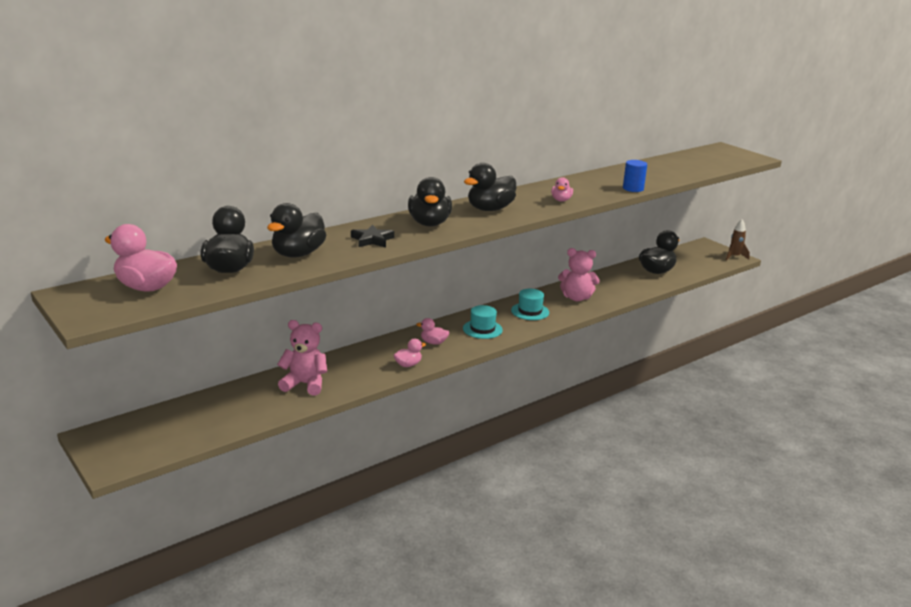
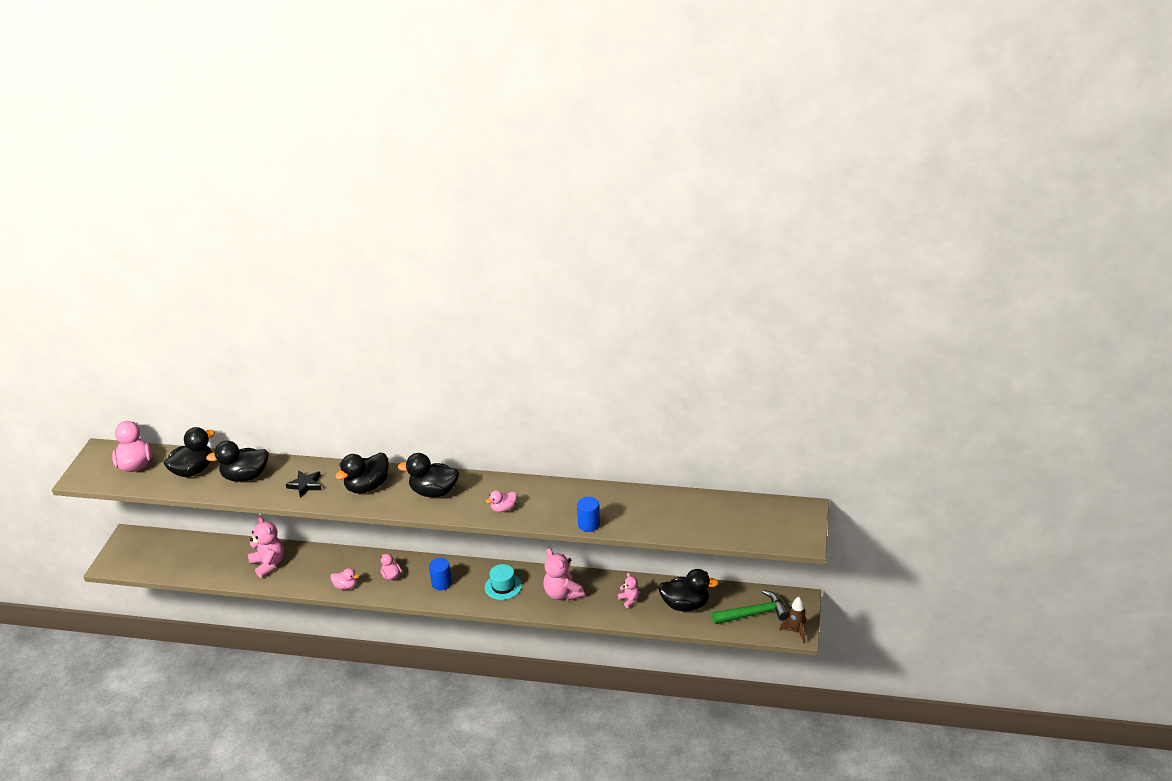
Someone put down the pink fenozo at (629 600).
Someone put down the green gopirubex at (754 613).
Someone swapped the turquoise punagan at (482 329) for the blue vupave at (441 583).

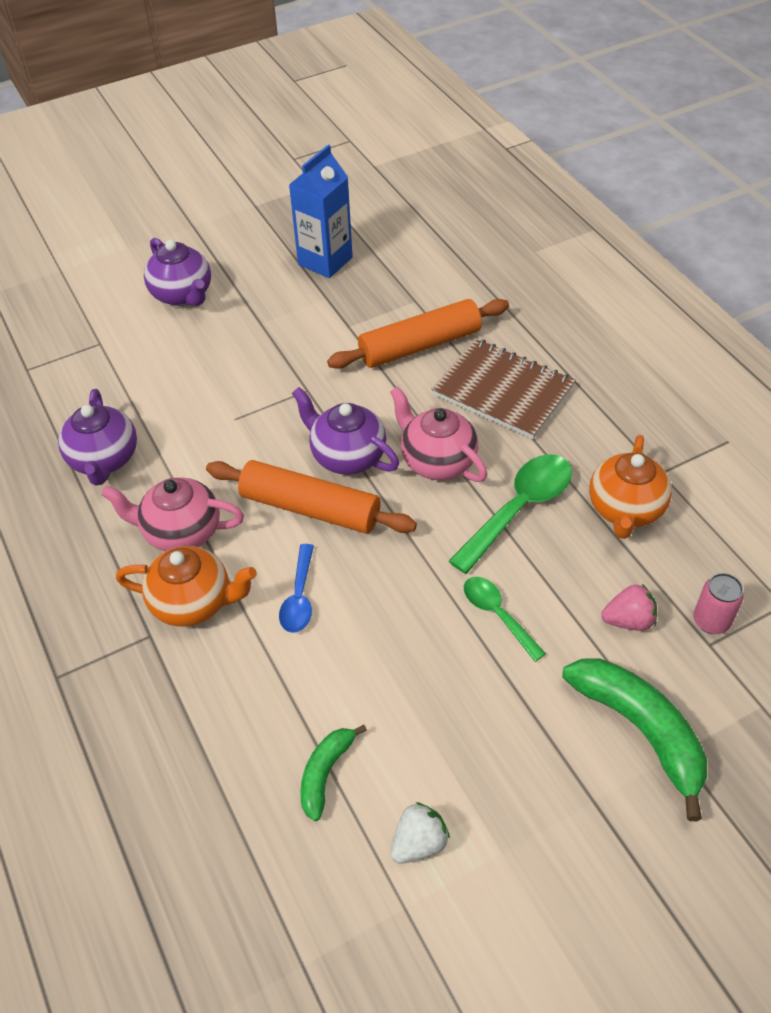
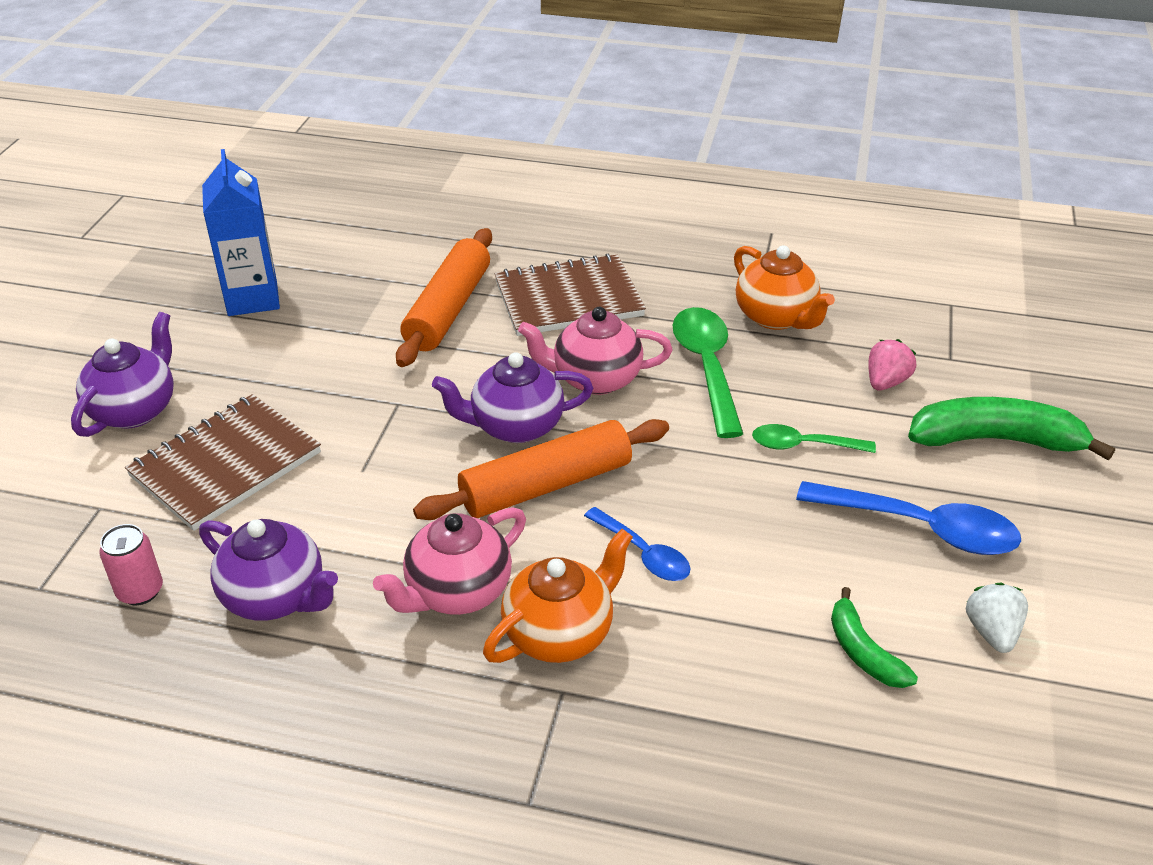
Someone put down the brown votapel at (225 464).
Someone put down the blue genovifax at (921 528).
Someone carried the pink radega from (711 621) to (140 591).
Someone rotated the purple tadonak at (183 295) by 75 degrees counterclockwise.

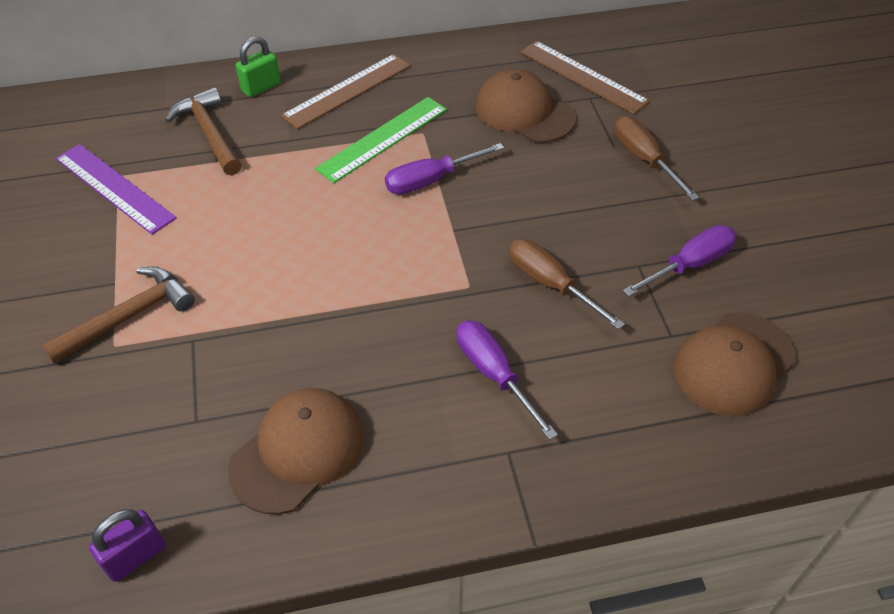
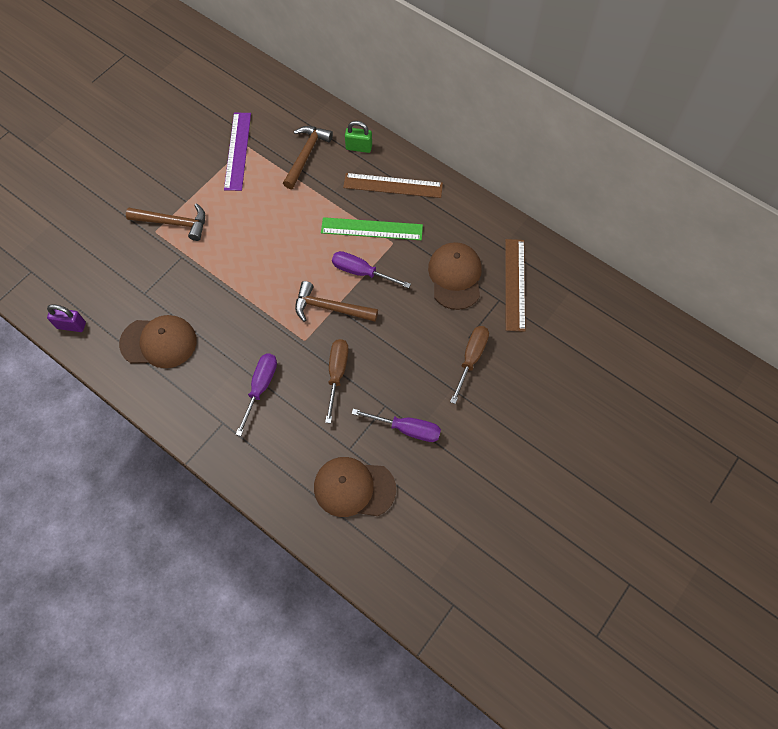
Someone put down the brown gopirubex at (330 308).

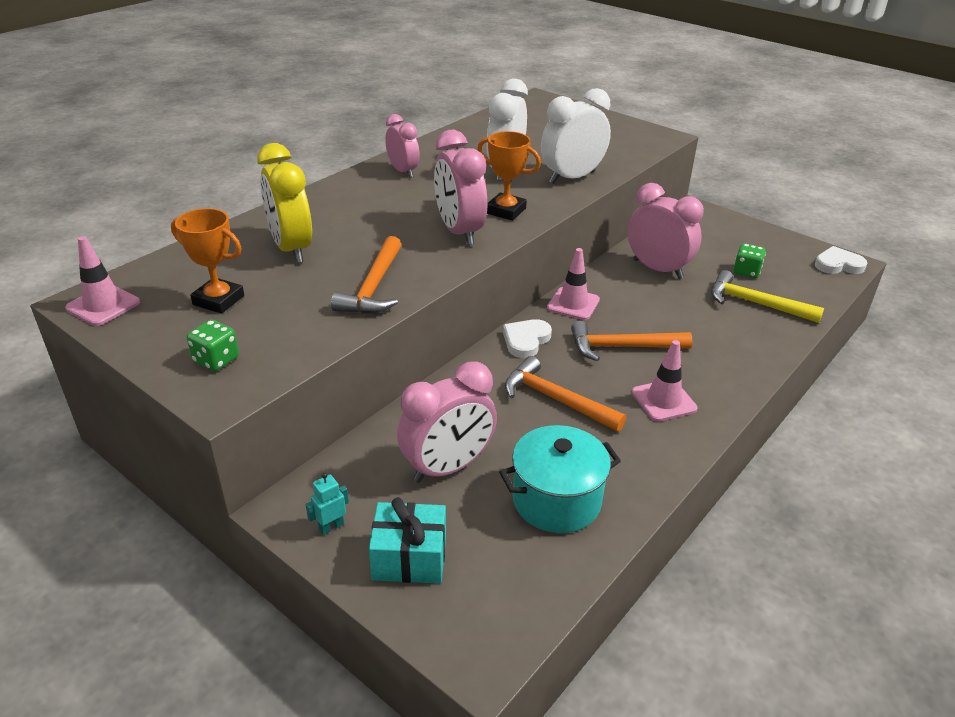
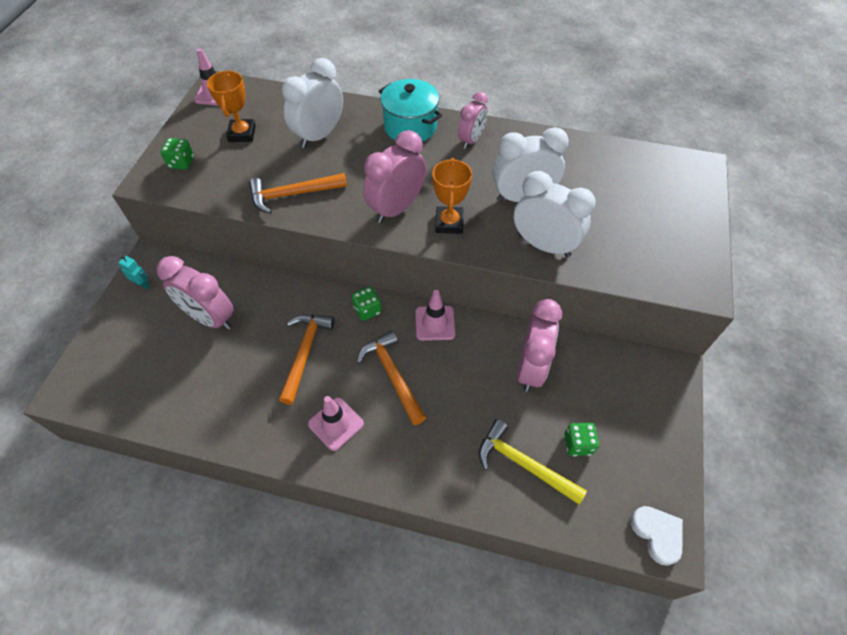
Someone took away the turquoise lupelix at (409 558).
Someone carried the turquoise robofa from (556 500) to (410 127).
Someone swapped the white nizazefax at (526 340) for the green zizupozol at (367 310).
Someone repainted the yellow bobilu at (291 248), which became the white bobilu at (319 135).
Someone rotated the yellow gopirubex at (755 303) by 60 degrees counterclockwise.

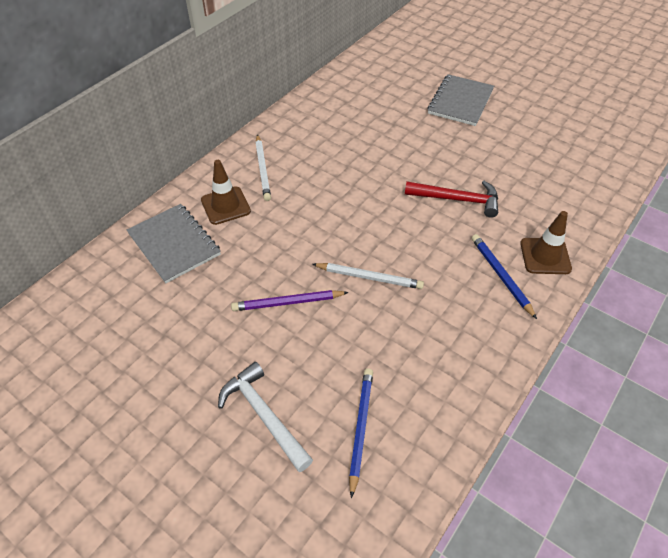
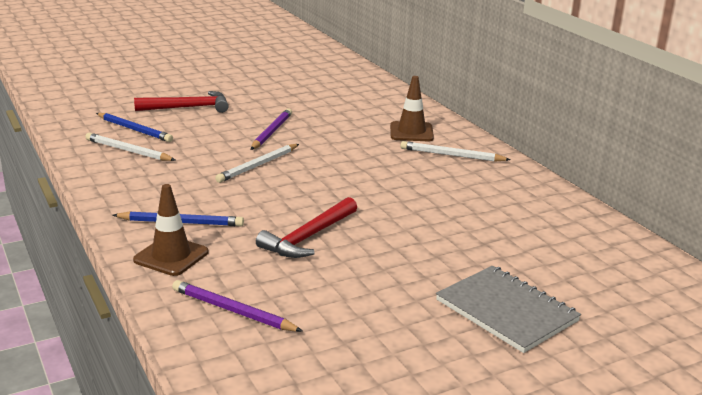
Someone took away the grey votapel at (174 244).
Someone put down the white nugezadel at (128 151).
Someone put down the purple nugezadel at (233 311).
Someone repainted the white gopirubex at (264 415), which became the red gopirubex at (188 108).

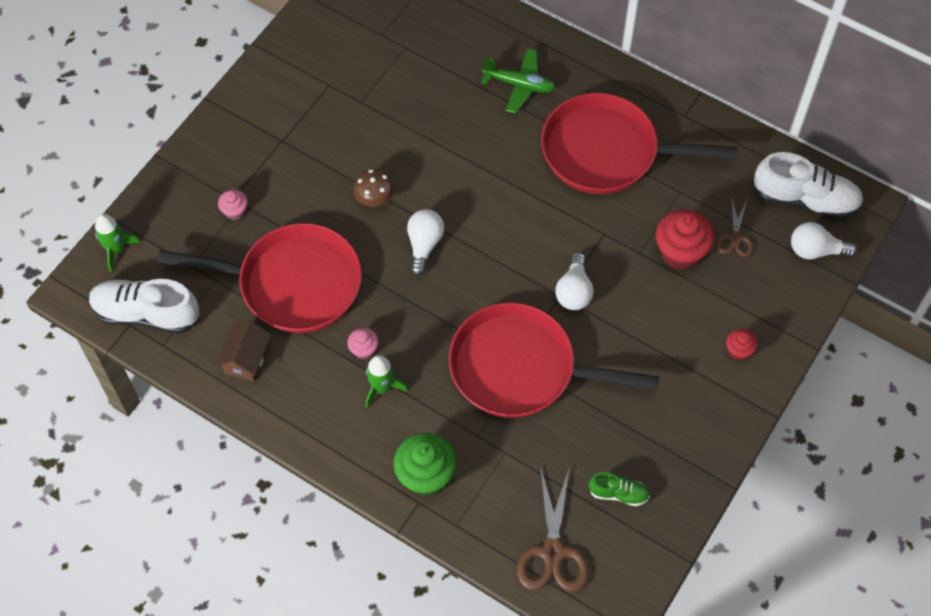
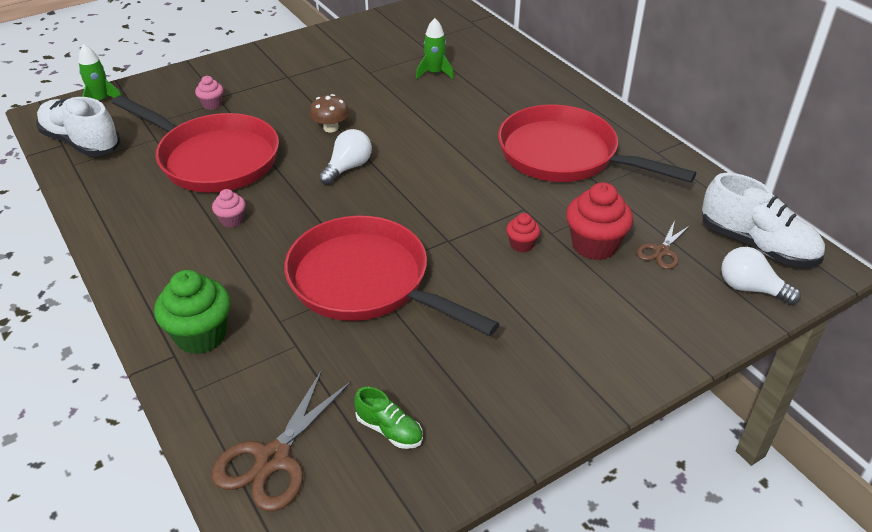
Someone took away the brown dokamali at (246 359).
Someone took away the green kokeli at (519 85).
Someone took away the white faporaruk at (574 291).
Someone carried the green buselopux from (382 388) to (434 73).
Someone carried the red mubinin from (738 351) to (521 245).

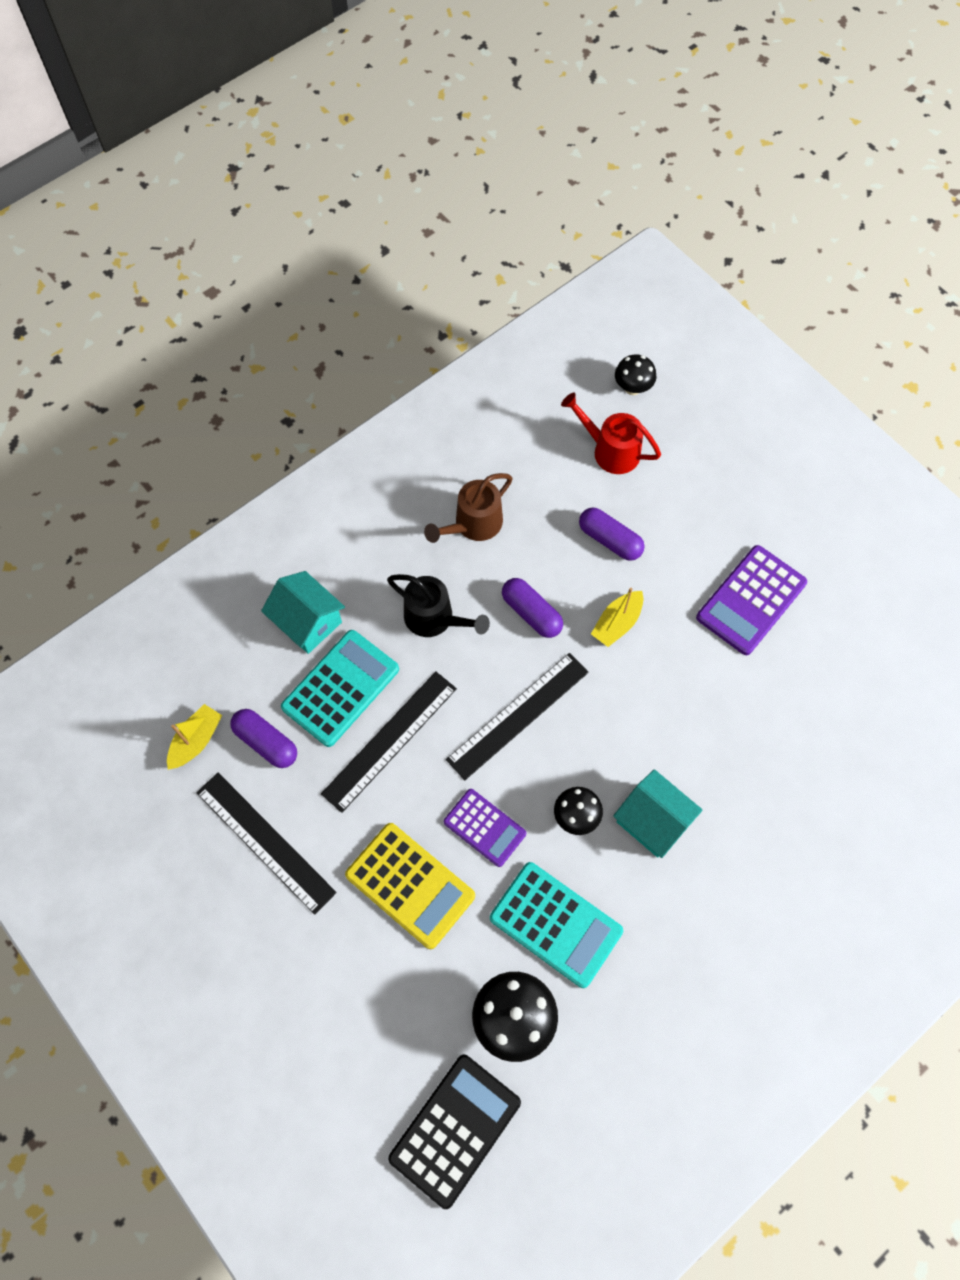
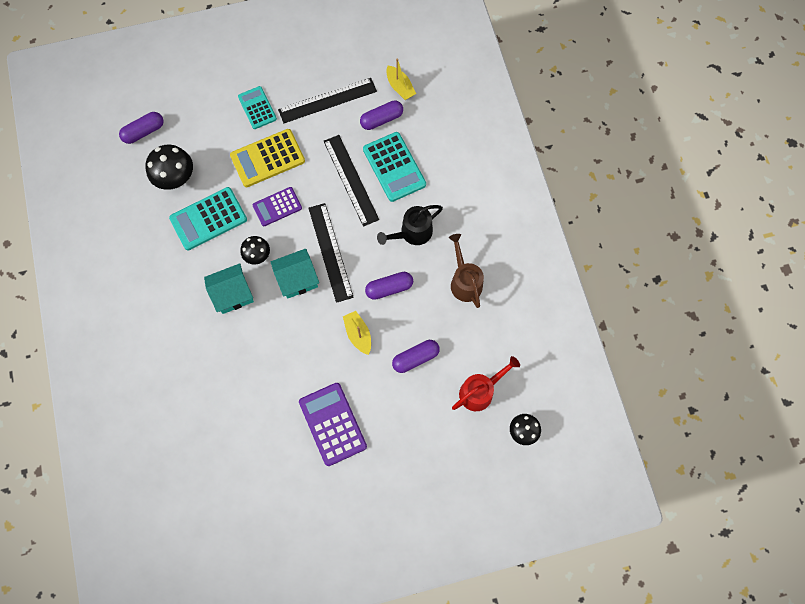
Someone put down the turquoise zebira at (257 108).
Someone carried the turquoise dokamali from (308 622) to (297 279).
Someone swapped the black zebira at (455 1129) for the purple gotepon at (144 132).

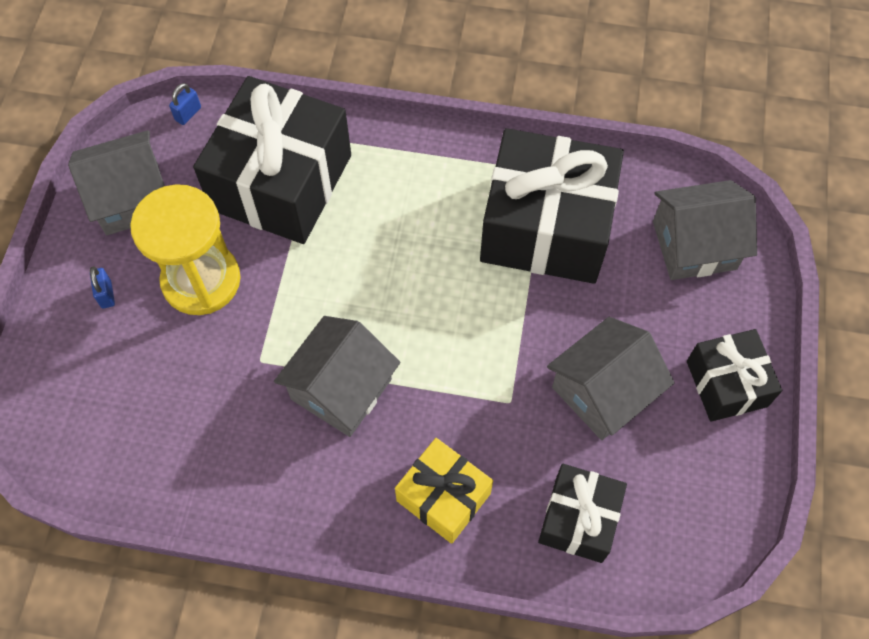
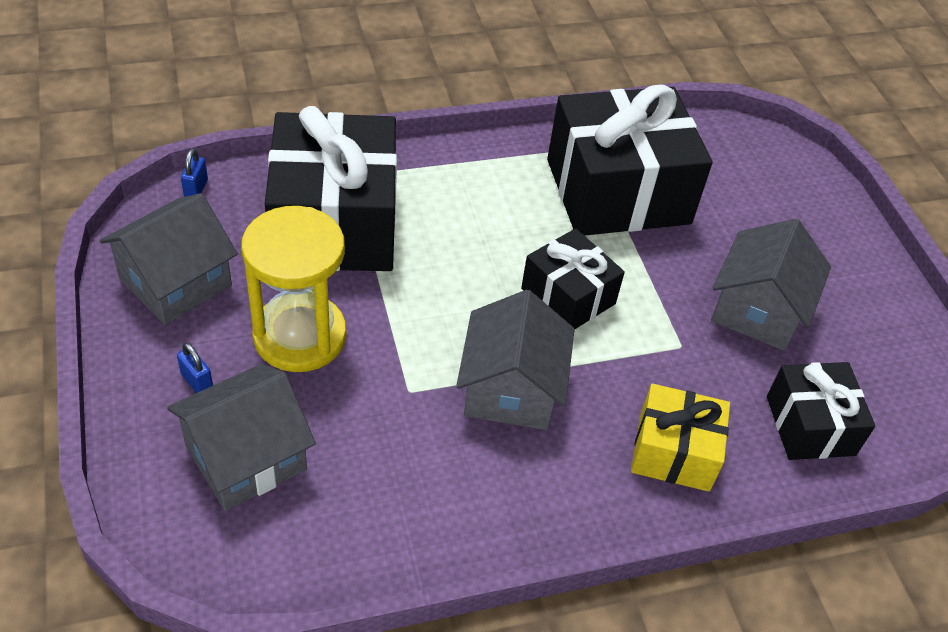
Someone carried the grey dokamali from (694 245) to (245 457).
Someone carried the black lupelix from (726 384) to (568 296).

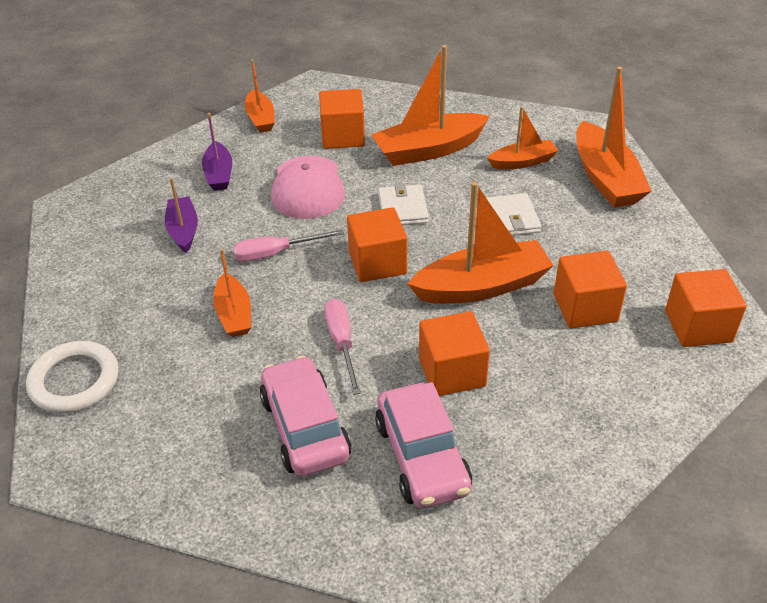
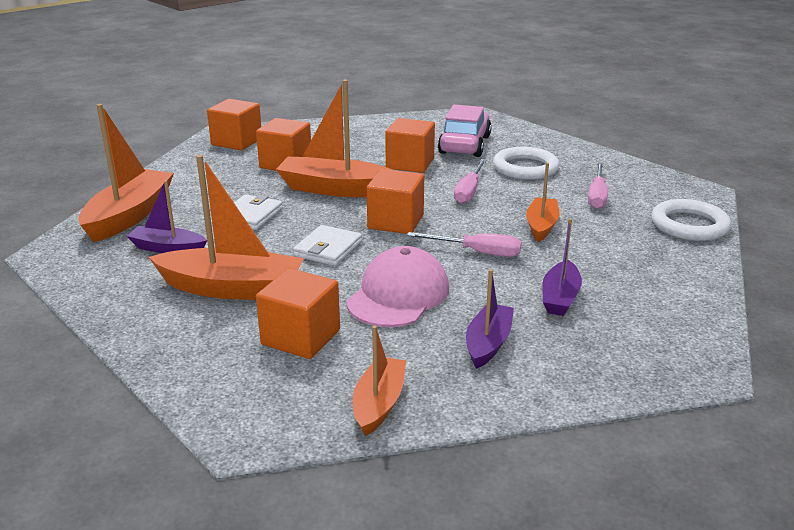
Someone put down the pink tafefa at (597 196).
Someone swapped the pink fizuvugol at (305 427) for the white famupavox at (525 168).
Someone repainted the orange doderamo at (522 162), which became the purple doderamo at (168 248).

